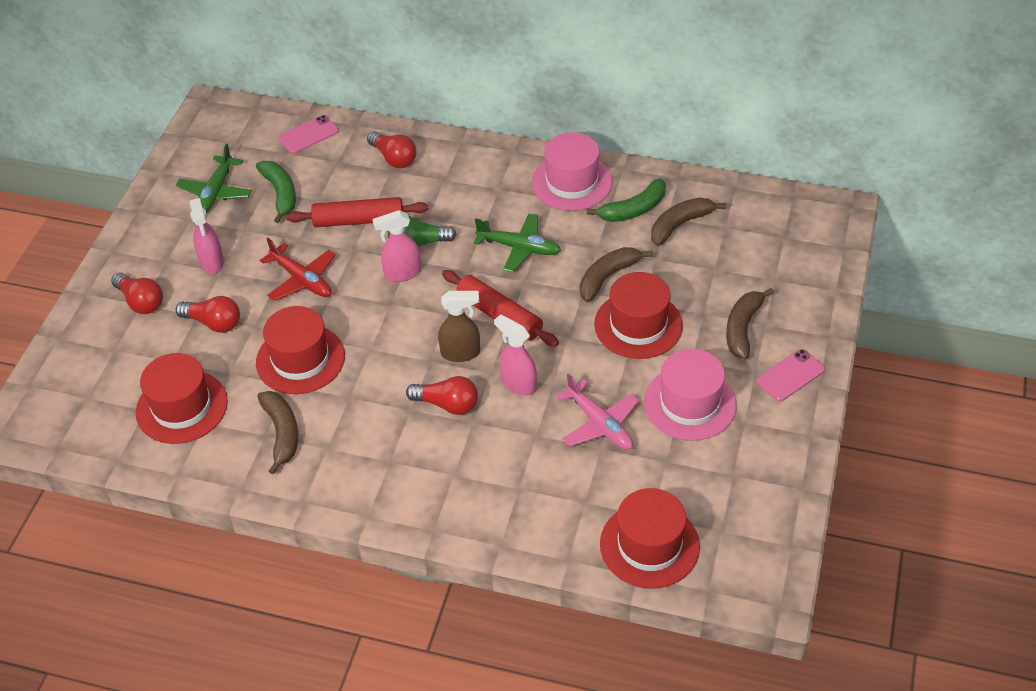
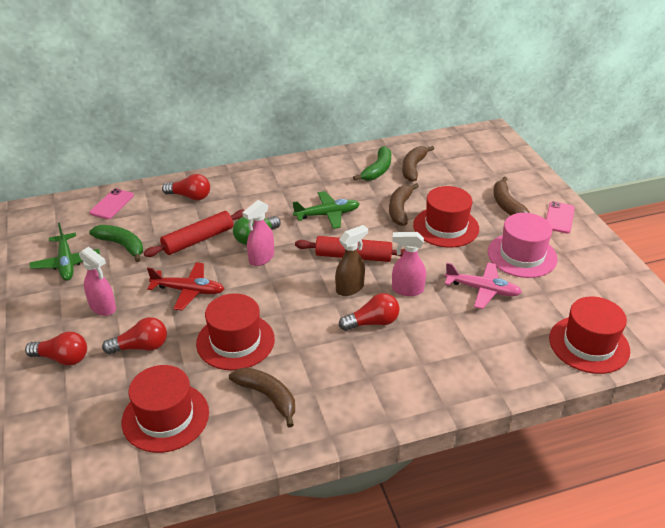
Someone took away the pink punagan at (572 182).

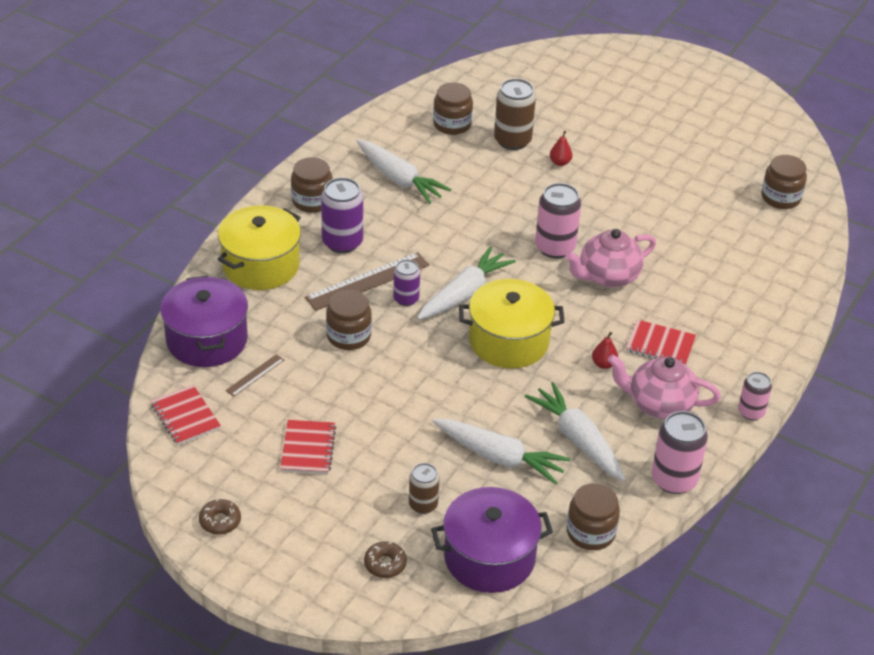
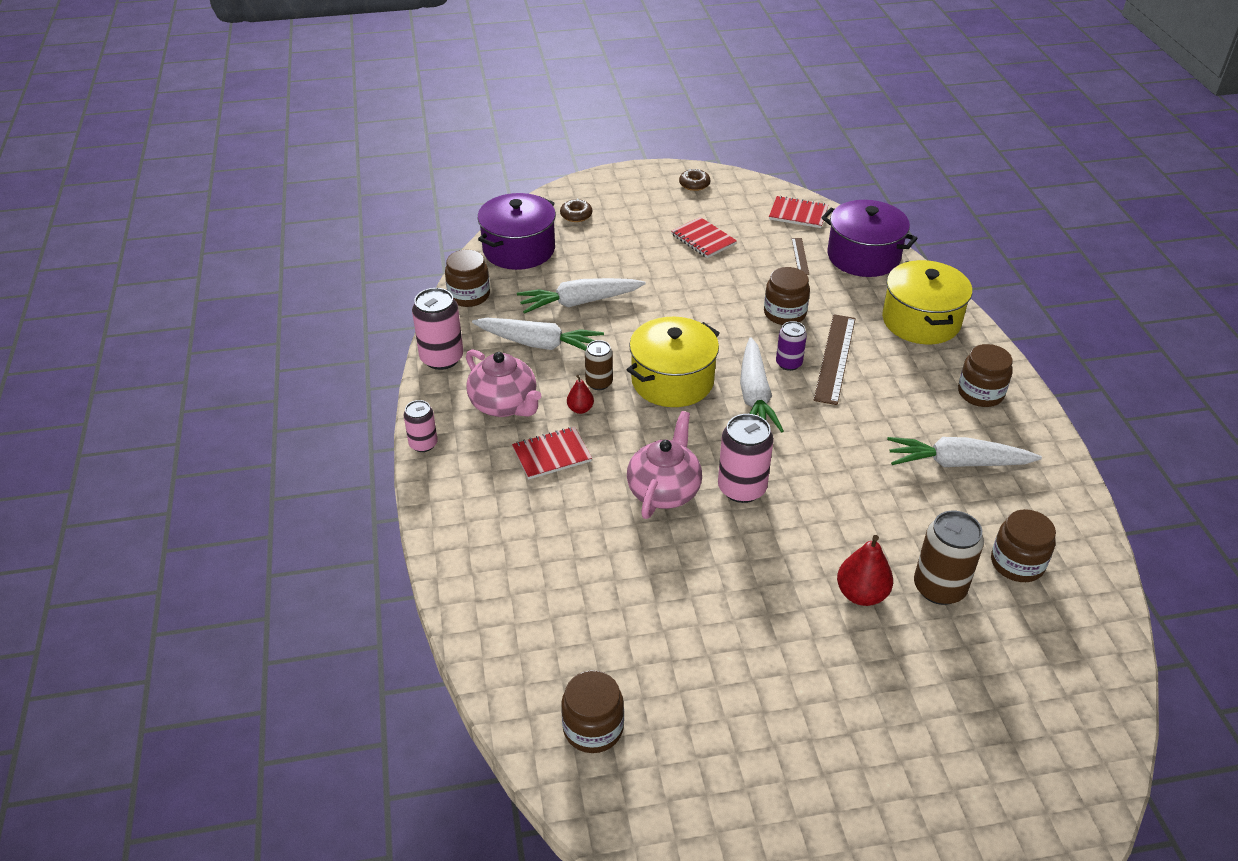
Someone took away the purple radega at (342 242).
Someone carried the brown radega from (423 504) to (599 383).
Someone rotated the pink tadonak at (659 404) by 75 degrees clockwise.
Someone scaled the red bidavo at (560 162) by 1.72.

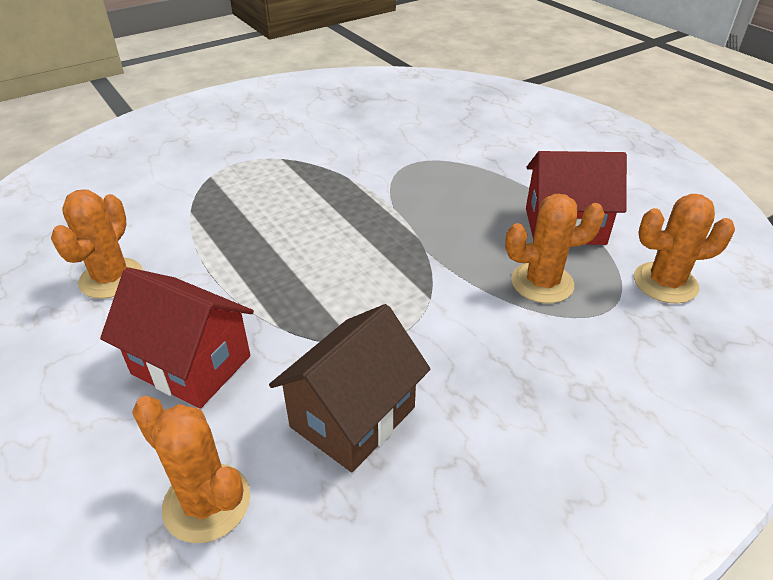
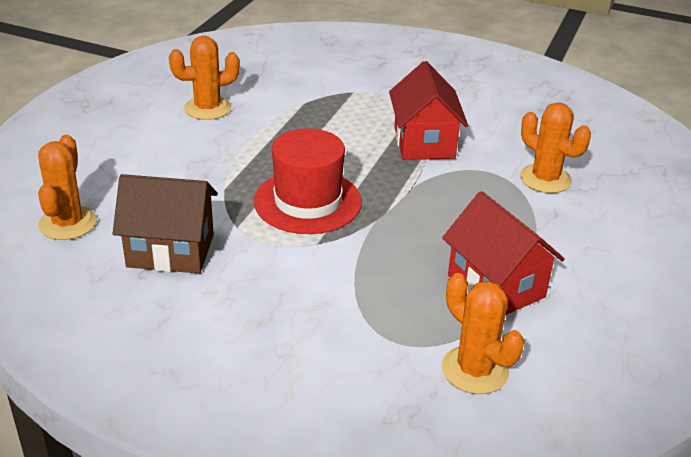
Someone put down the red punagan at (307 201).
Someone carried the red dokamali from (191 365) to (424 142).
Someone carried the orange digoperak from (542 283) to (545 179).

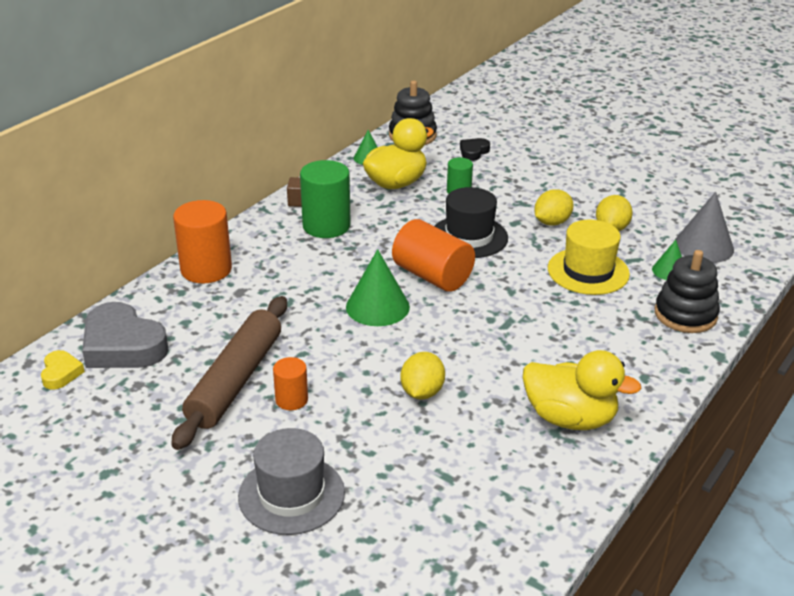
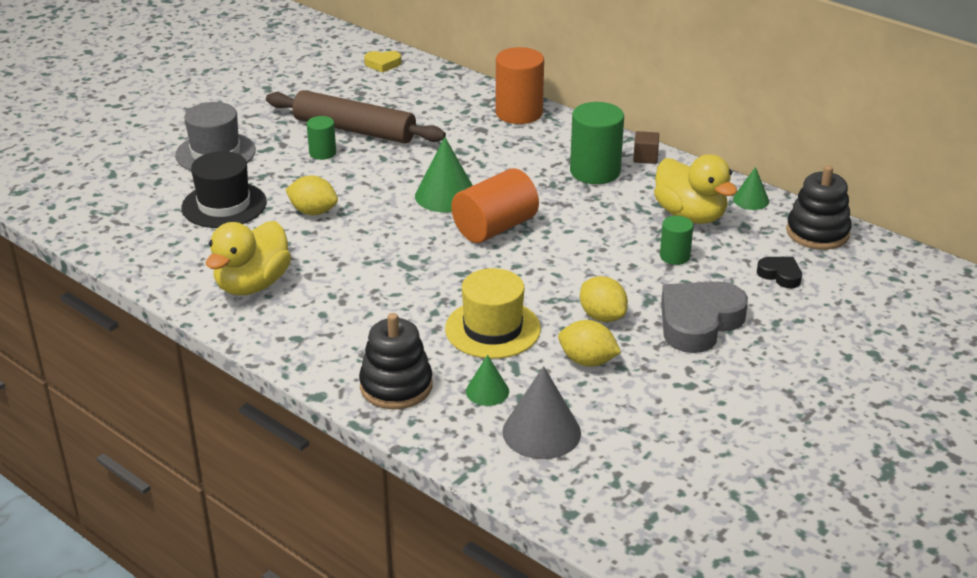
Someone carried the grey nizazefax from (123 345) to (699 322).
Someone carried the black punagan from (469 237) to (224 205).
Someone repainted the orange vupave at (291 400), which became the green vupave at (322 153).

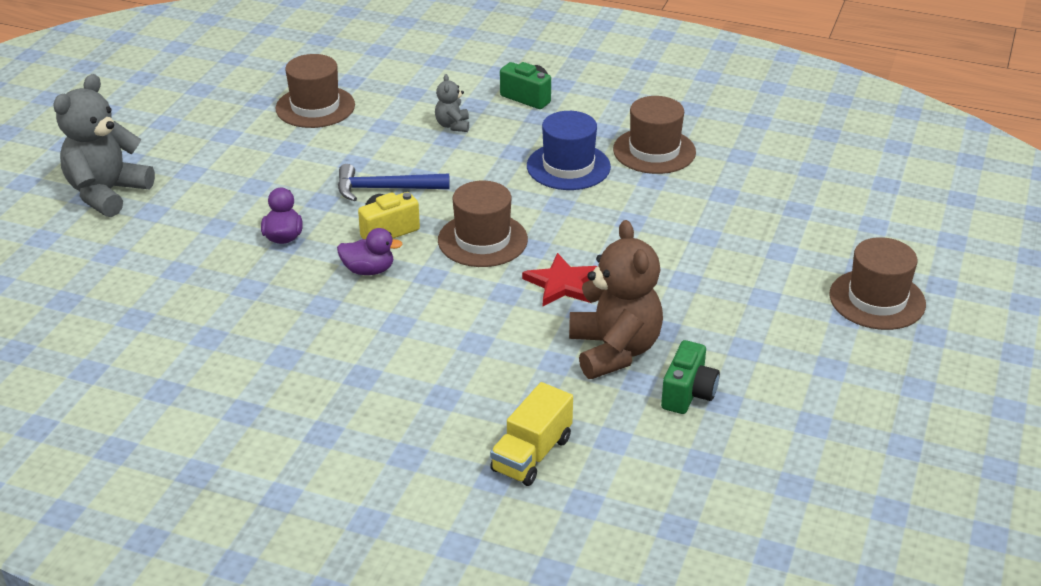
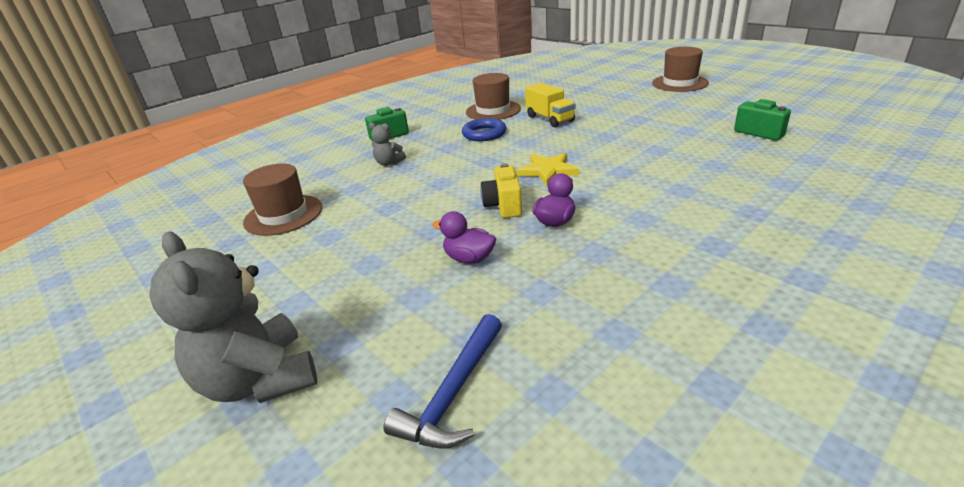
Someone took away the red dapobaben at (562 284).
Someone took away the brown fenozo at (614 350).
Someone carried the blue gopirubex from (385 189) to (454 393).
Someone carried the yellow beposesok from (531 454) to (550 119).
Someone swapped the brown punagan at (482 240) for the yellow dapobaben at (547 171).
Someone swapped the blue punagan at (568 166) for the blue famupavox at (484 134).

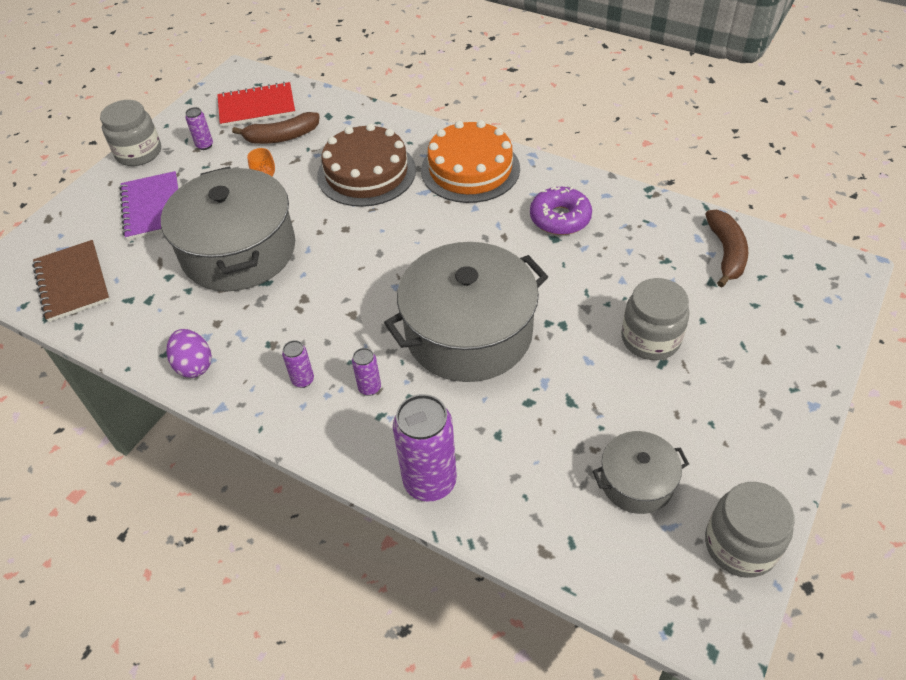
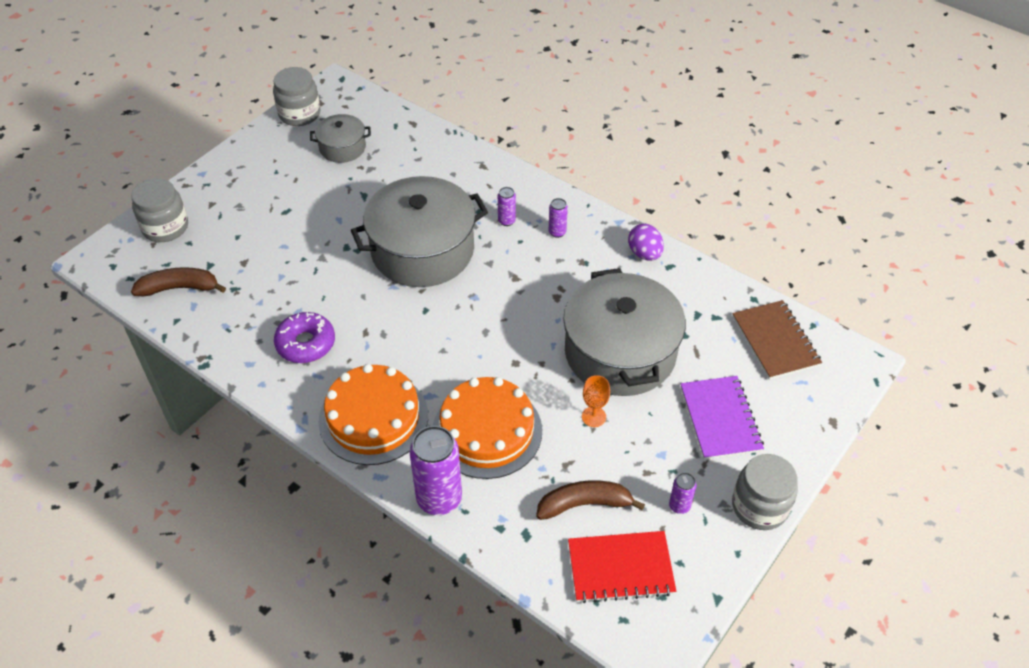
Someone carried the purple radega from (430 482) to (439 499).
Someone carried the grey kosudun from (650 339) to (165 227).
Someone repainted the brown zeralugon at (366 173), which became the orange zeralugon at (487 431).
Someone rotated the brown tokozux at (726 253) by 75 degrees clockwise.

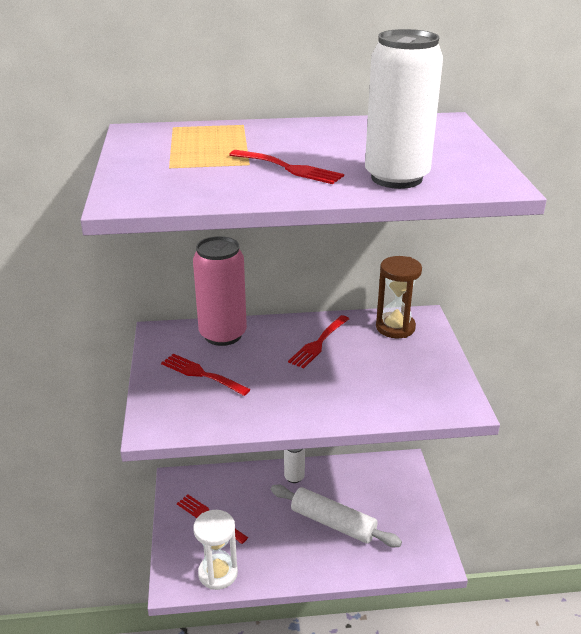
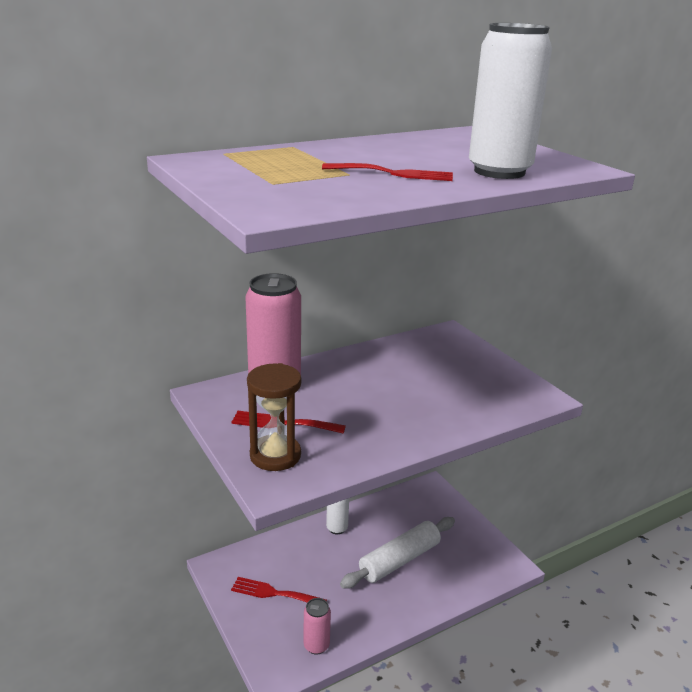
Someone took away the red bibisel at (318 343).
Someone carried the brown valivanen from (395 327) to (275 455).
Someone swapped the white valivanen at (218 573) for the pink radega at (316 645).
Someone rotated the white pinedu at (333 523) by 45 degrees counterclockwise.

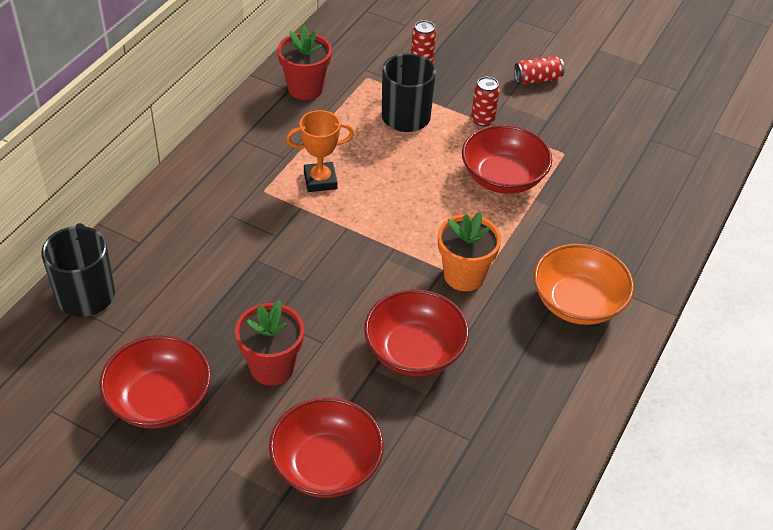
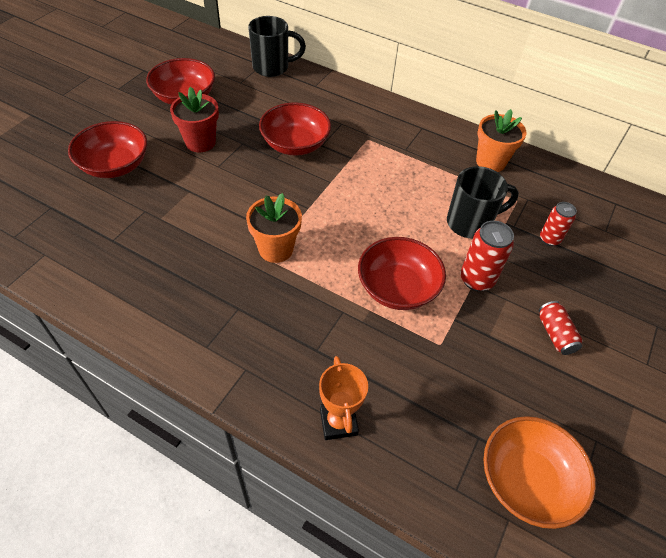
Someone carried the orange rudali from (320 180) to (338 422).
Someone carried the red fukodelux from (414 351) to (295 144).
Someone carried the orange fukodelux from (578 302) to (526 480).
Someone repainted the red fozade at (305 88), which became the orange fozade at (490 162).
Someone scaled the red radega at (482 120) by 1.52.

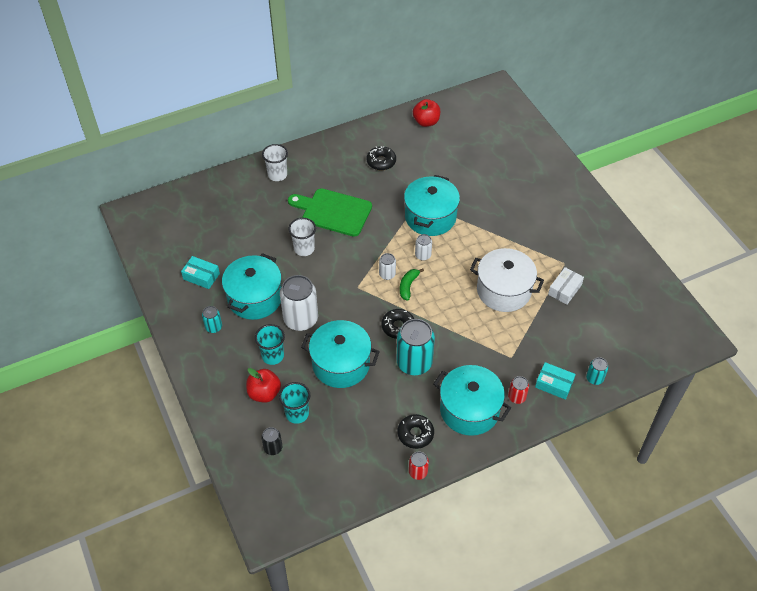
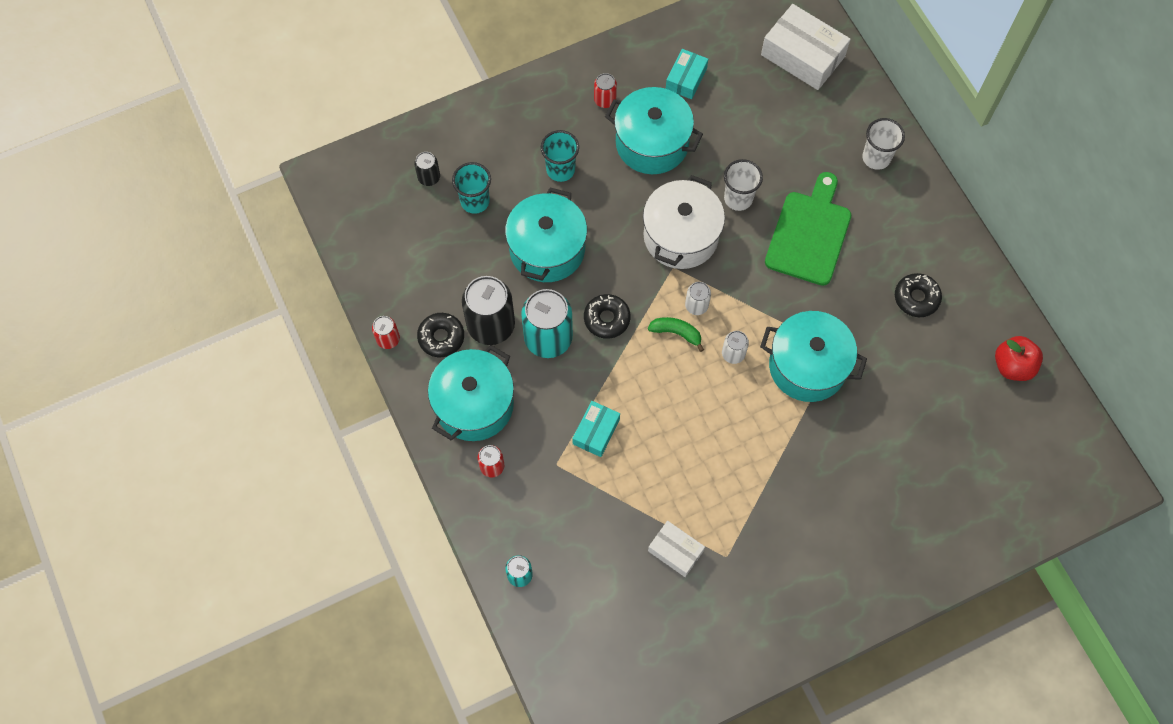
Someone took away the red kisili at (264 393).
Someone took away the white radega at (301 319).
Someone put down the black radega at (491 325).
Someone put down the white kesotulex at (802 55).
Someone carried the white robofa from (504 290) to (681 236).
Someone carried the turquoise kesotulex from (554 384) to (596 432).
Someone repainted the turquoise radega at (213 327), which became the red radega at (605 100).

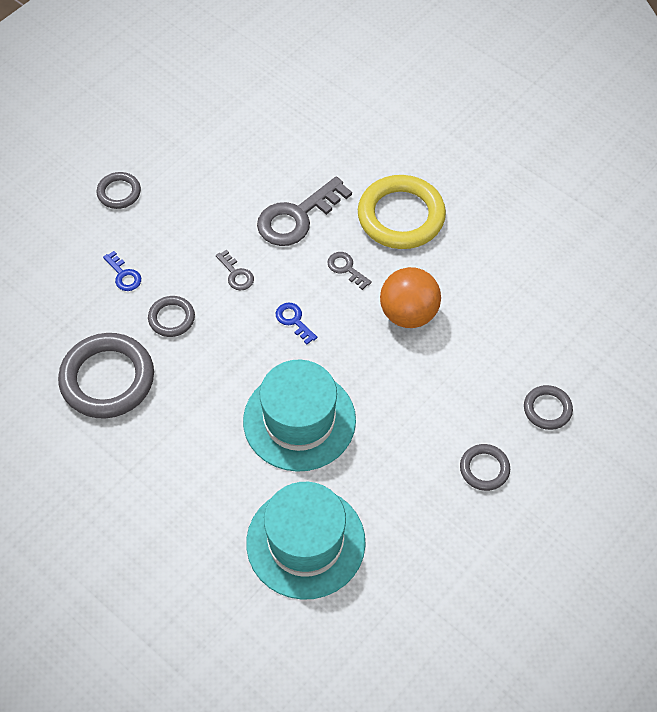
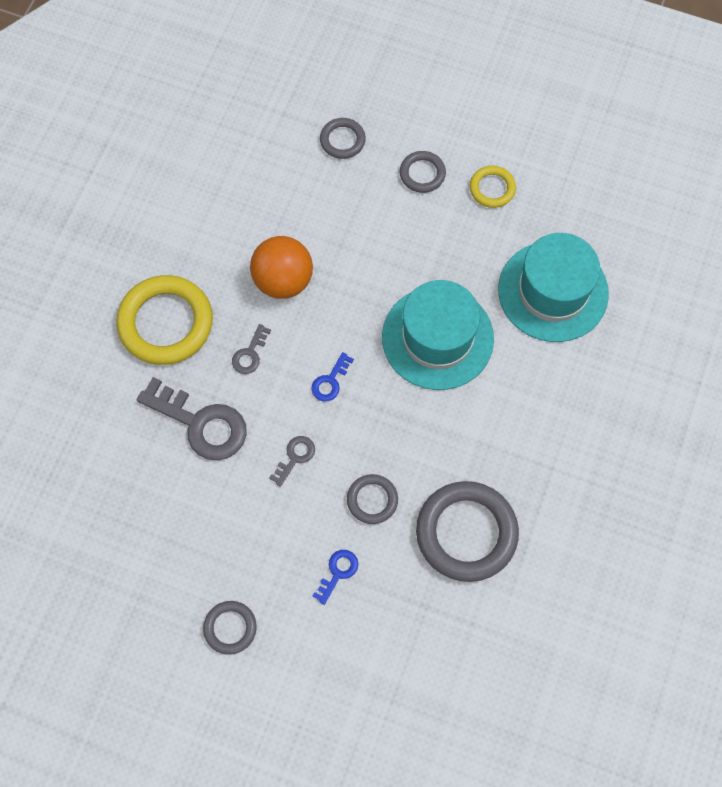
Someone put down the yellow famupavox at (492 188).

